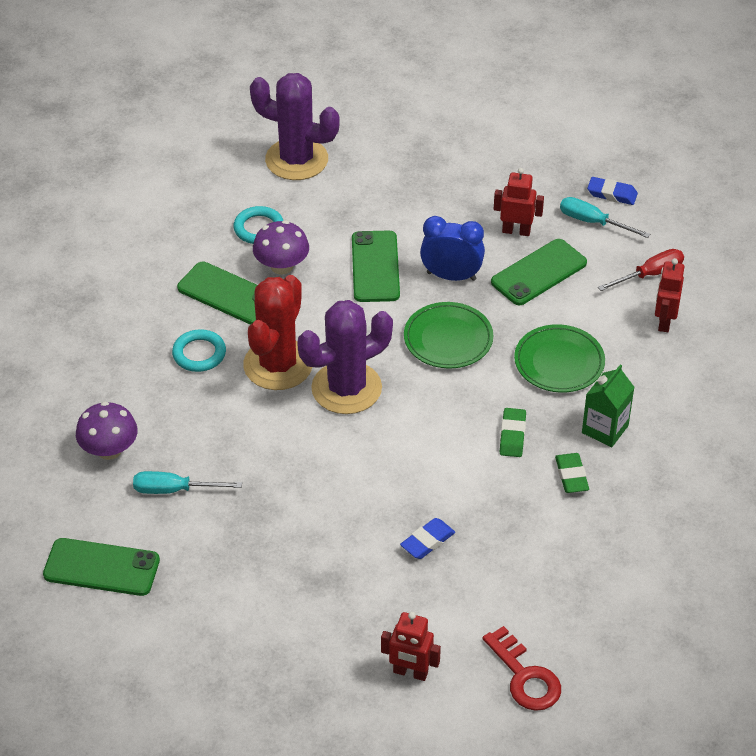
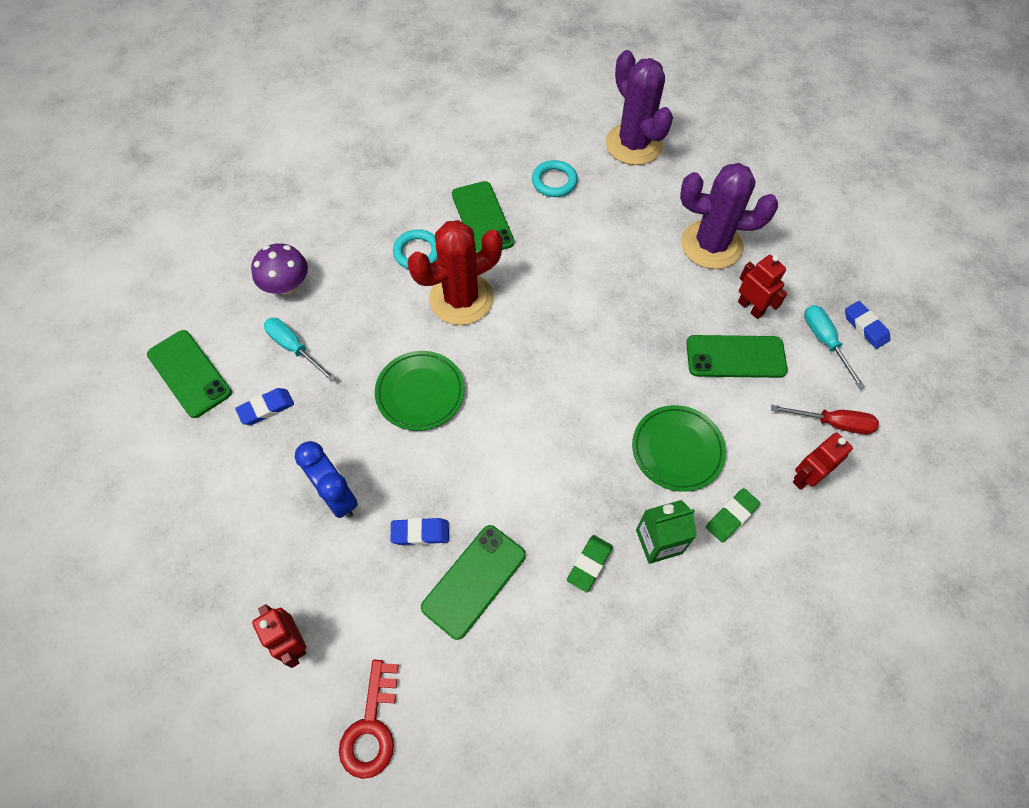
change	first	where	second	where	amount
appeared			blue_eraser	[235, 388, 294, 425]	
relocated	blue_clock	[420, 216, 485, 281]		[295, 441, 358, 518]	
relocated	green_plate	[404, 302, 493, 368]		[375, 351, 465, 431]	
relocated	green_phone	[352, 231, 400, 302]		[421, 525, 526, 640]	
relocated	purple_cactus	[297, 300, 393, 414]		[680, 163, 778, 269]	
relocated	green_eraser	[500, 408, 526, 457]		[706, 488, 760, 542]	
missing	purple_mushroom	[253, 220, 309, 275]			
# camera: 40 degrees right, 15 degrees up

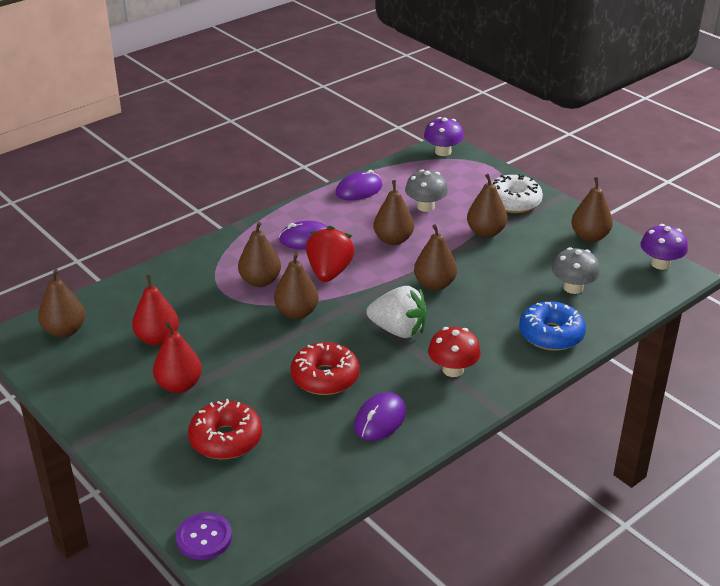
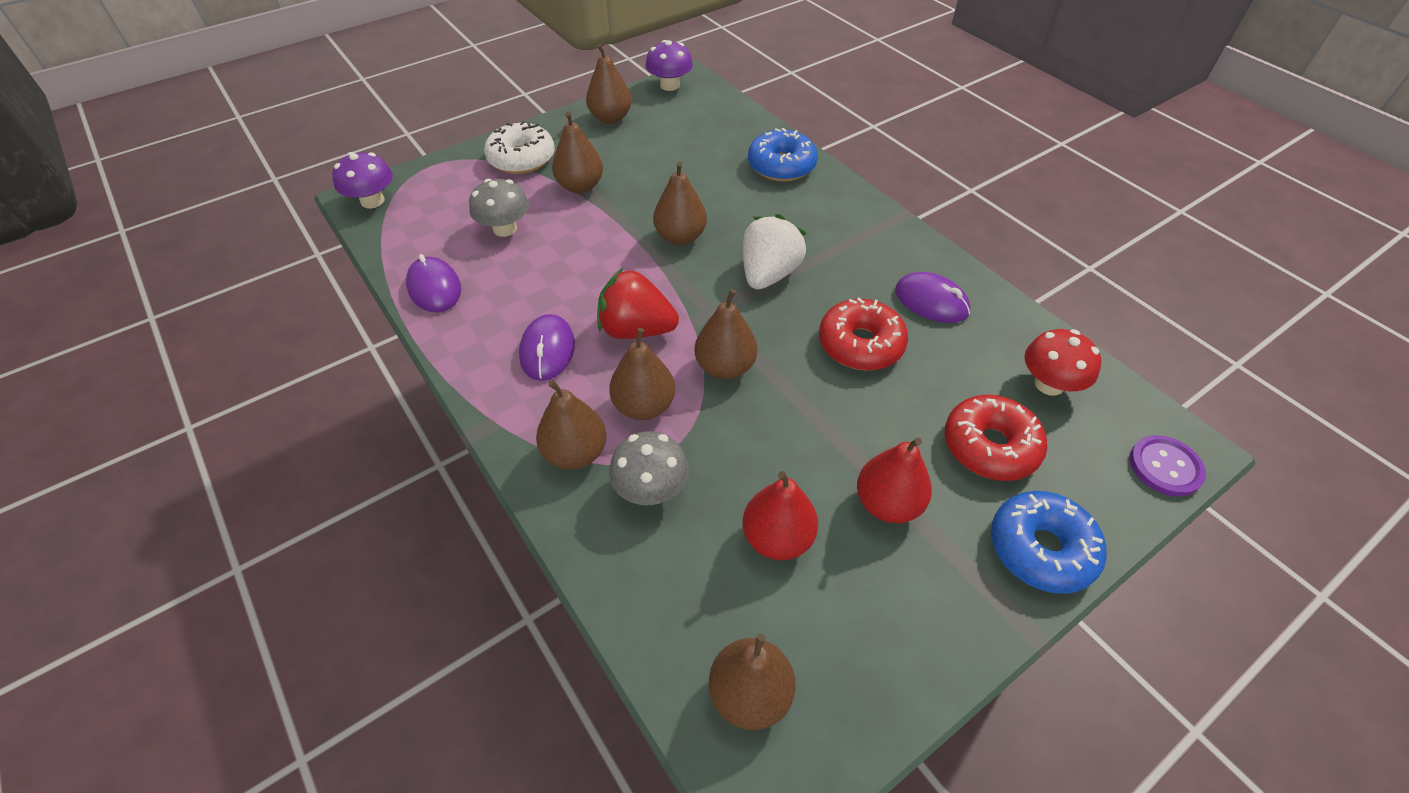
change	first	where	second	where	amount
relocated	brown_pear	[374, 180, 414, 245]		[536, 380, 607, 470]	
relocated	grey_mushroom	[552, 247, 600, 294]		[609, 431, 689, 505]	
appeared			blue_donut	[991, 491, 1107, 594]	
relocated	red_mushroom	[428, 327, 481, 377]		[1025, 329, 1102, 396]	
# camera: 85 degrees left, 15 degrees up

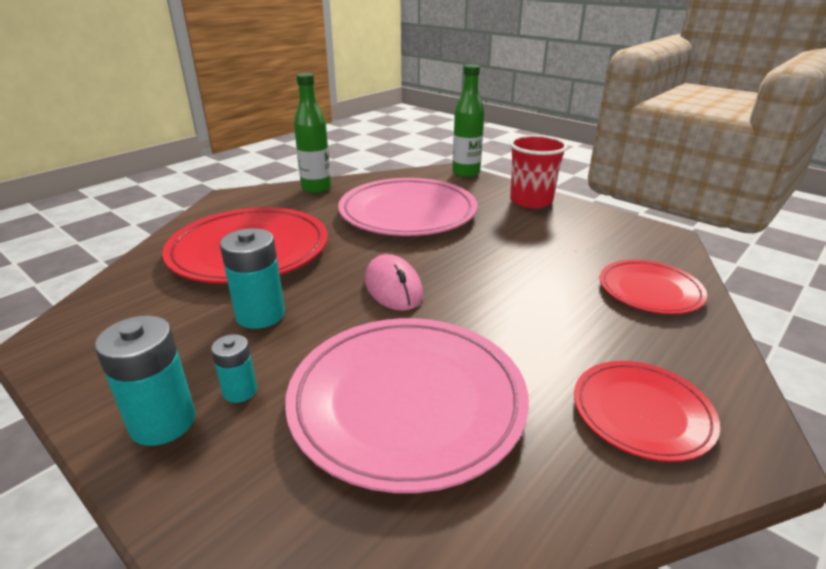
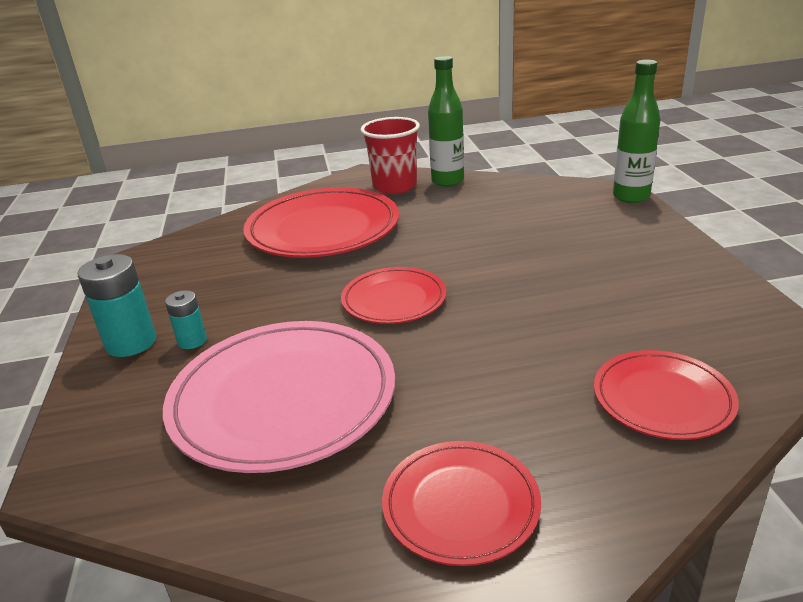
change	first	where	second	where	amount
exchanged	pink_mouse	[365, 254, 423, 311]	red_plate	[341, 267, 447, 324]	
relocated	red_cup	[510, 135, 568, 209]		[361, 117, 420, 194]	
missing	turquoise_battery	[220, 228, 285, 329]			
missing	pink_plate	[338, 178, 478, 236]			
# camera: 40 degrees right, 0 degrees up

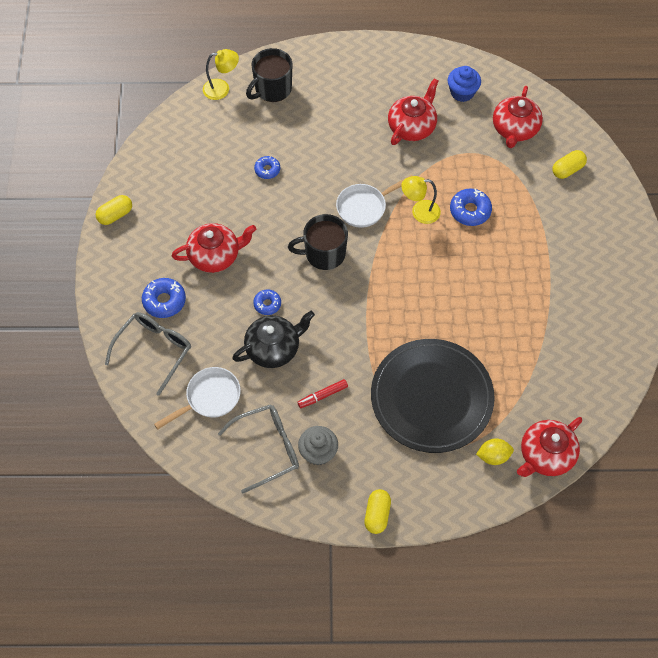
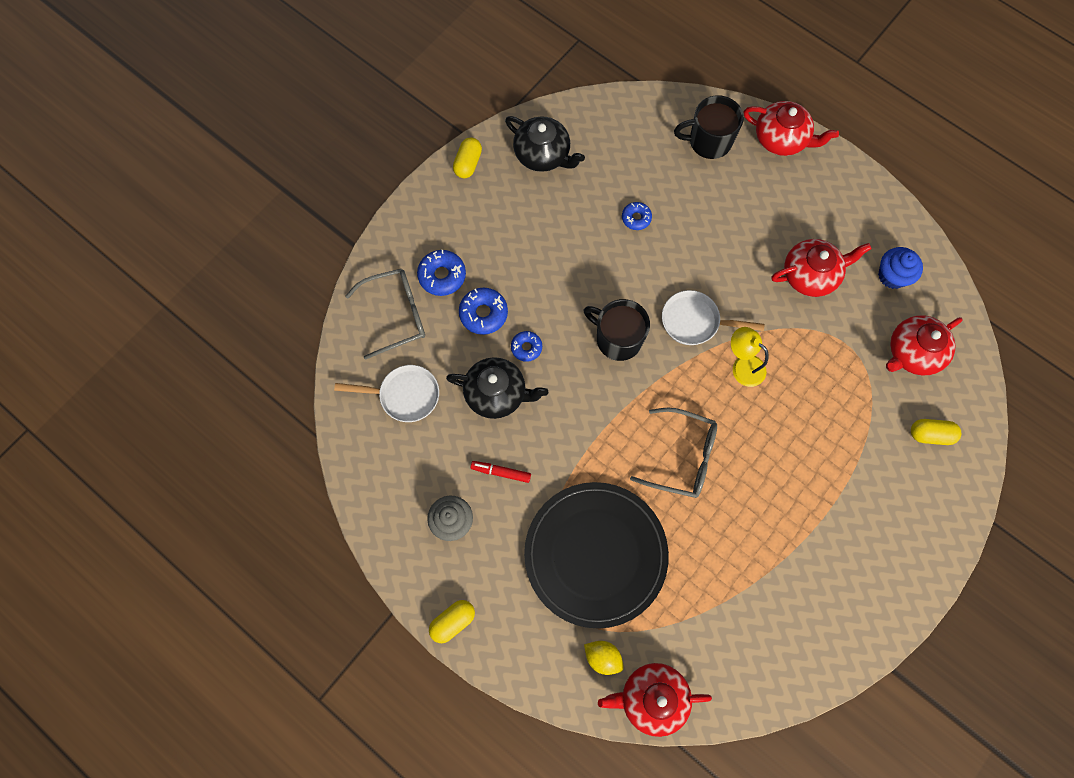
change	first	where	second	where	amount
spun	yellow_capsule	[95, 195, 132, 225]		[453, 137, 482, 178]	75 degrees counterclockwise
relocated	blue_donut	[450, 188, 492, 226]		[459, 288, 508, 335]	
appeared			black_teapot	[505, 116, 585, 172]	
relocated	grey_glasses	[218, 404, 299, 493]		[630, 408, 717, 498]	
relocated	red_teapot	[172, 223, 256, 273]		[744, 101, 839, 156]	
missing	yellow_lamp	[203, 49, 239, 100]			
# camera: 40 degrees right, 10 degrees up

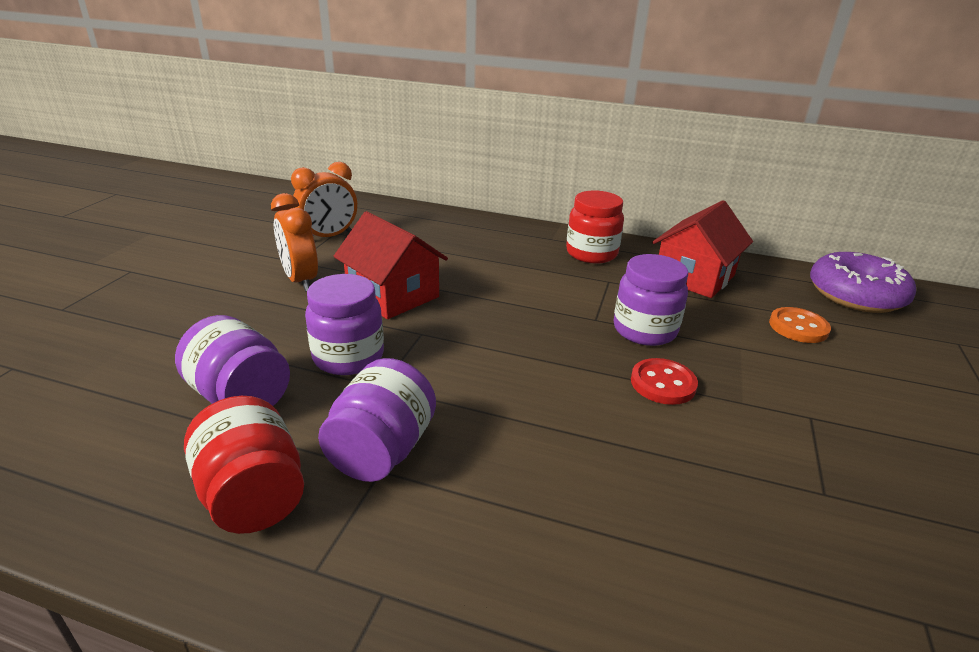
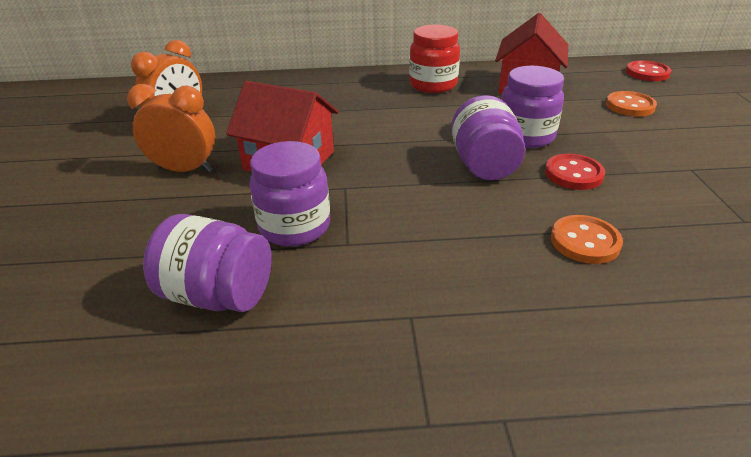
change	first	where	second	where	amount
spun	orange_clock	[271, 193, 318, 291]		[127, 84, 216, 172]	150 degrees clockwise
relocated	purple_jar	[318, 358, 436, 482]		[451, 95, 525, 180]	
appeared			orange_button	[551, 215, 623, 264]	
exchanged	purple_donut	[810, 252, 916, 313]	red_button	[626, 60, 671, 81]	
missing	red_jar	[184, 396, 304, 534]			
# camera: 20 degrees left, 5 degrees up

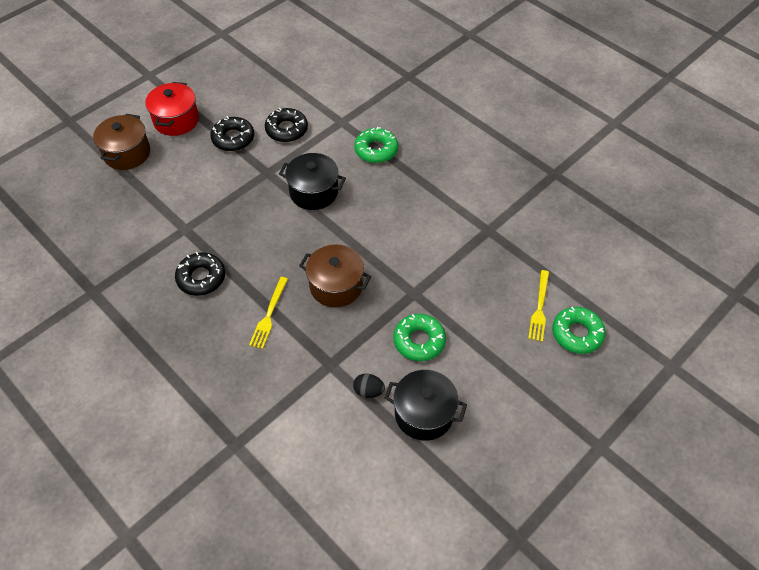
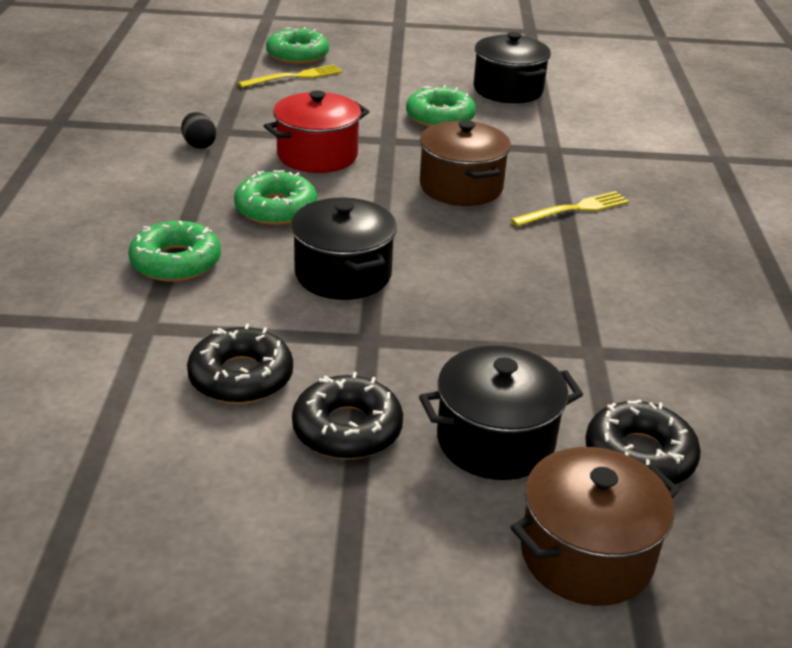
change	first	where	second	where	amount
relocated	black_egg	[353, 373, 385, 398]		[181, 112, 216, 149]	
appeared			green_donut	[234, 170, 317, 225]	
relocated	red_pot	[145, 82, 199, 136]		[264, 90, 369, 173]	
appeared			black_pot	[419, 345, 583, 480]	
relocated	black_donut	[175, 252, 225, 296]		[585, 399, 701, 484]	
# camera: 135 degrees left, 20 degrees down

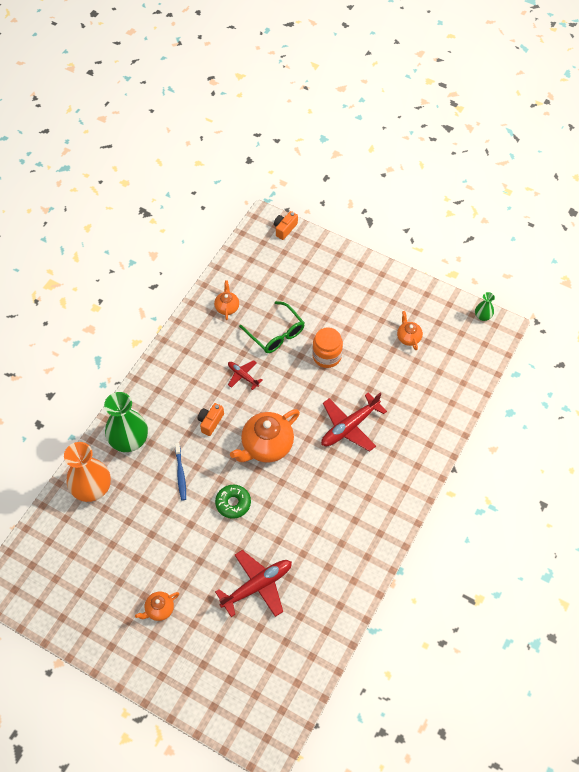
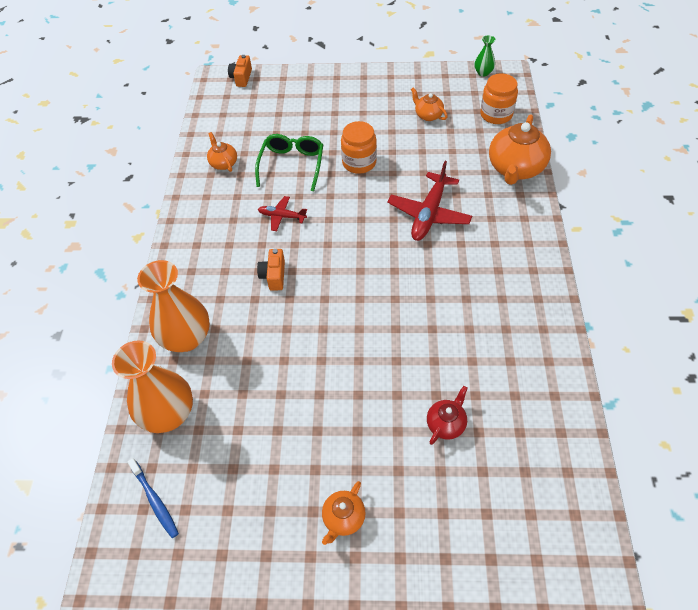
change	first	where	second	where	amount
relocated	blue_toothbrush	[175, 443, 186, 501]		[127, 458, 179, 538]	
colour	green_vase	[104, 392, 148, 452]	orange_vase	[137, 260, 210, 352]	
spun	green_glasses	[239, 301, 305, 353]		[255, 134, 323, 192]	105 degrees counterclockwise
exchanged	red_plane	[215, 550, 292, 617]	red_teapot	[427, 386, 468, 445]	
appeared			orange_jar	[480, 73, 518, 124]	
relocated	orange_teapot	[230, 409, 300, 463]		[489, 114, 551, 185]	
missing	green_donut	[215, 484, 251, 519]			
# camera: 25 degrees left, 5 degrees down

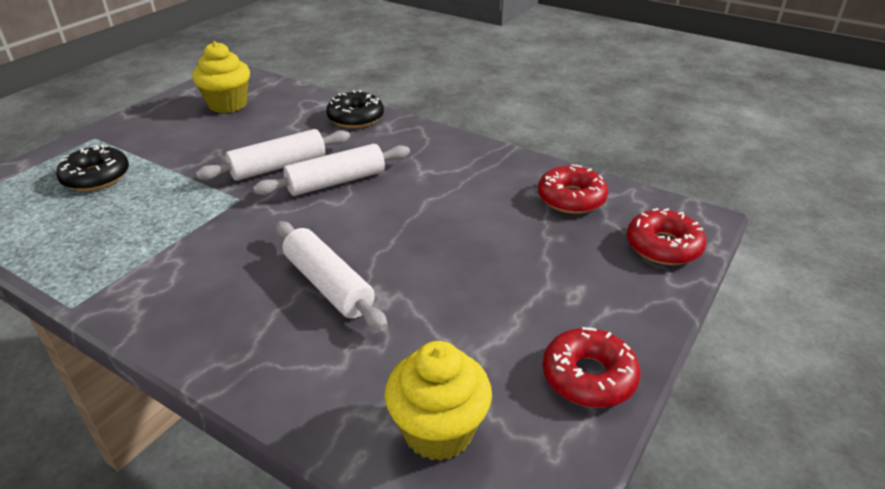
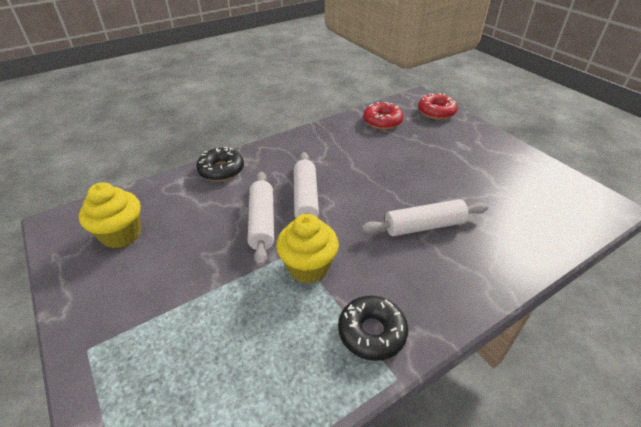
change	first	where	second	where	amount
relocated	yellow_cupcake	[385, 341, 492, 461]		[276, 214, 339, 283]	
relocated	black_donut	[56, 145, 129, 191]		[338, 296, 408, 361]	
missing	red_donut	[543, 327, 641, 408]			
# camera: 65 degrees left, 5 degrees up

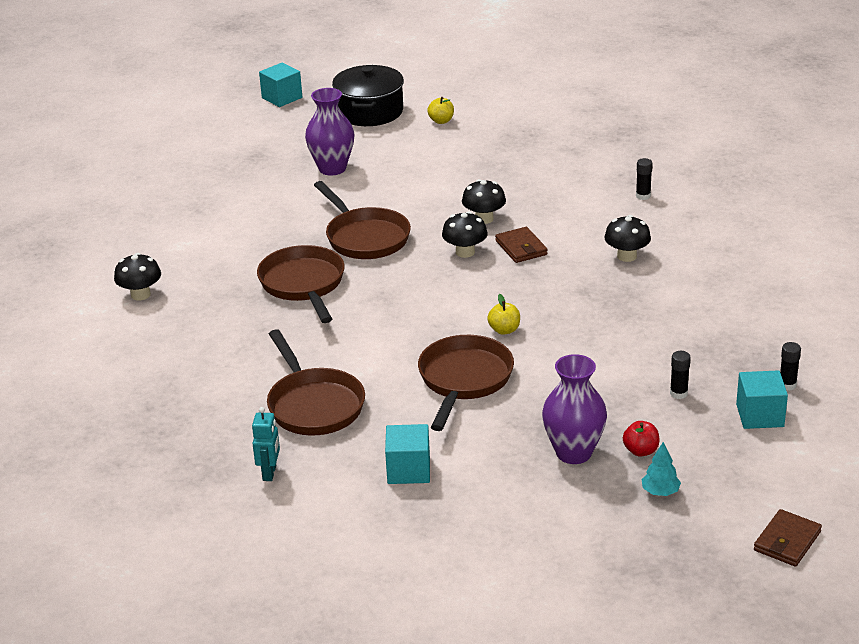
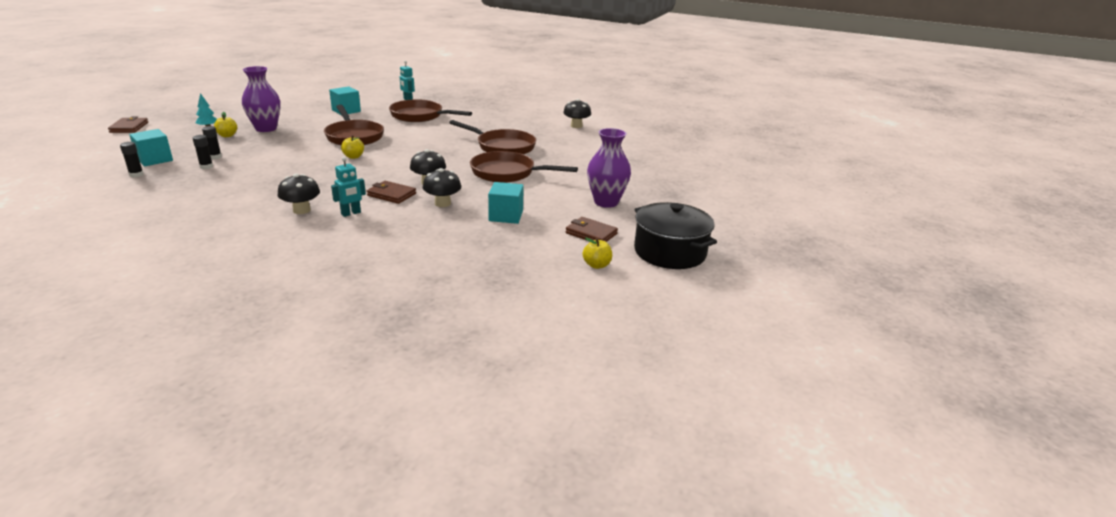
change	first	where	second	where	amount
relocated	black_glue_stick	[636, 158, 653, 200]		[193, 135, 213, 169]	
colour	red_apple	[623, 421, 660, 457]	yellow_apple	[214, 112, 237, 137]	
appeared			turquoise_robot	[331, 157, 366, 217]	
relocated	turquoise_cube	[259, 63, 302, 107]		[488, 182, 524, 224]	
appeared			brown_wallet	[566, 217, 618, 242]	
# camera: 135 degrees right, 5 degrees down

